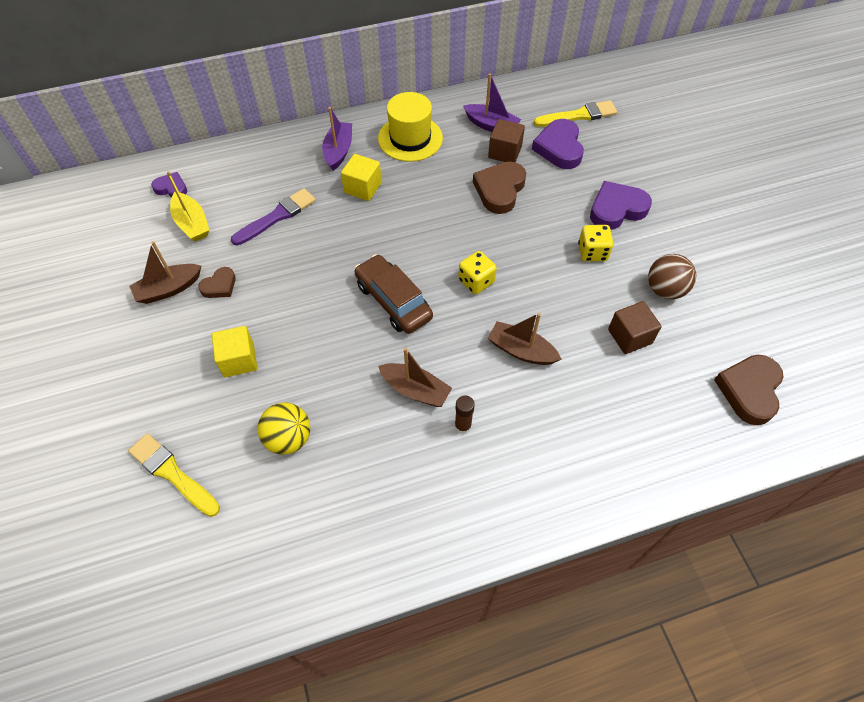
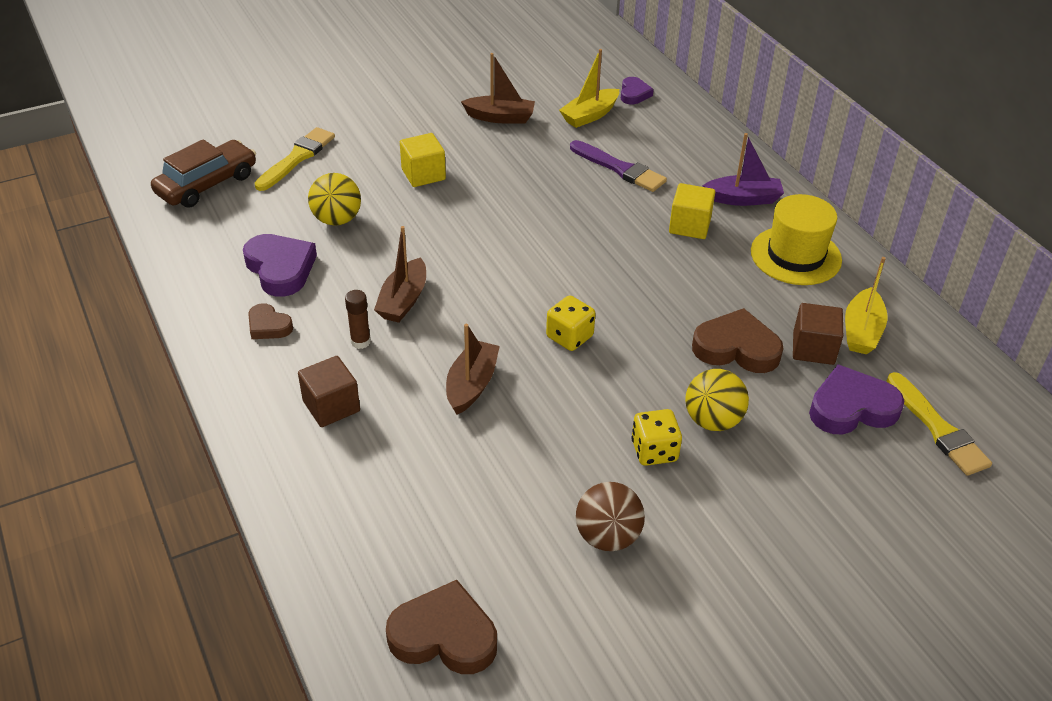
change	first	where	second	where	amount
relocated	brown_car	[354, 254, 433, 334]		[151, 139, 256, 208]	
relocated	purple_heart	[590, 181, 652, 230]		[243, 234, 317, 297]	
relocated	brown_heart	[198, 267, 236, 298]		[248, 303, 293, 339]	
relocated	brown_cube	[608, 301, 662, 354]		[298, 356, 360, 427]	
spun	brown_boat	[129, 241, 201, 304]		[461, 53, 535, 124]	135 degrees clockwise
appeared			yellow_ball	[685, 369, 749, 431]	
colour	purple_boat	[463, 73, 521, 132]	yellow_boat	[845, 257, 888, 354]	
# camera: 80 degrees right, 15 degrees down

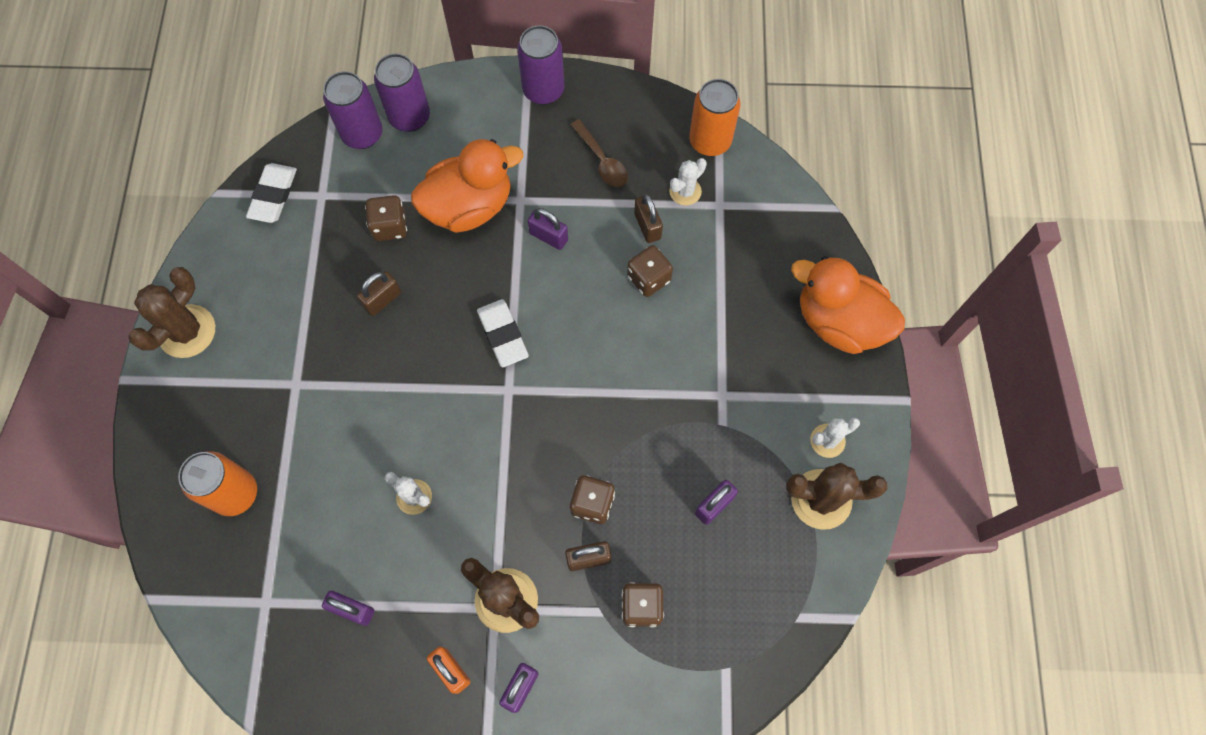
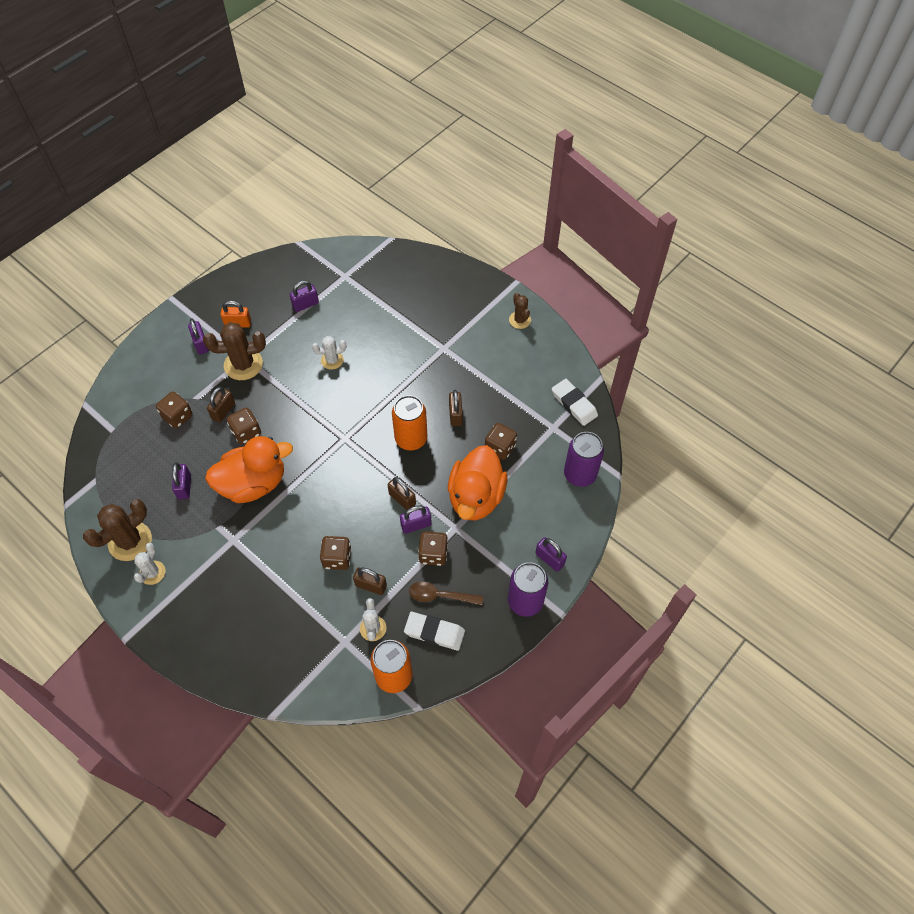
change	first	where	second	where	amount
relocated	orange_duck	[791, 256, 905, 354]		[205, 436, 293, 503]	
appeared			brown_padlock	[388, 477, 416, 510]	
relocated	orange_can	[178, 451, 257, 516]		[392, 395, 427, 450]	
relocated	white_eraser	[477, 299, 529, 367]		[404, 612, 465, 651]	
appeared			brown_dice	[418, 531, 448, 566]	
size	brown_cactus	[128, 267, 215, 358]		[509, 293, 531, 329]	x0.59
appeared			purple_padlock	[535, 537, 567, 572]	
missing	purple_can	[374, 53, 430, 132]			
# camera: 130 degrees right, 10 degrees down

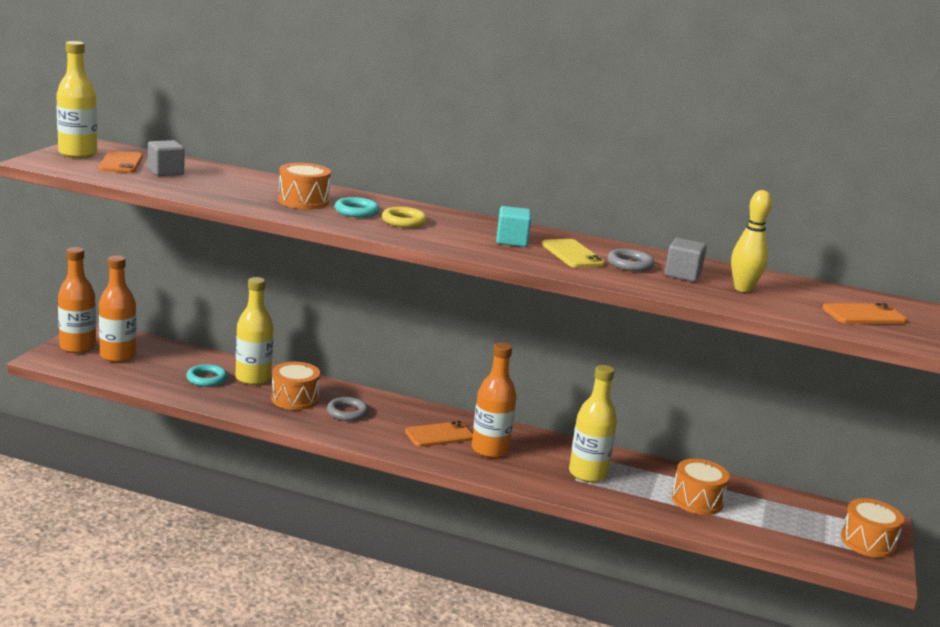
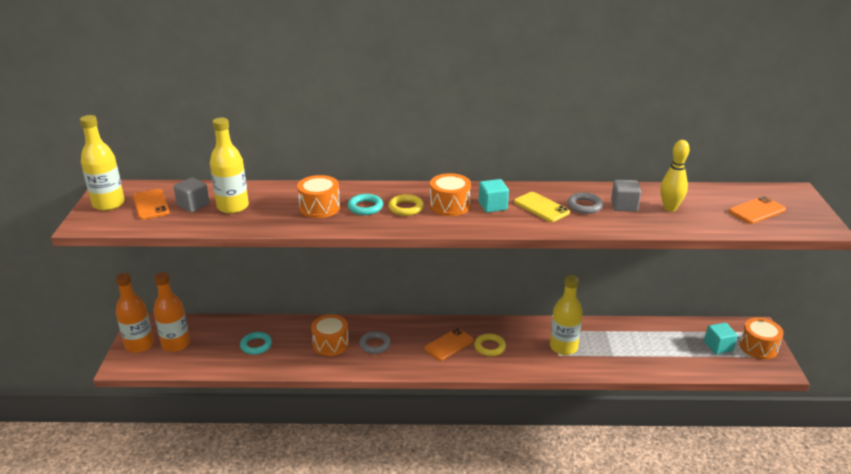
change	first	where	second	where	amount
relocated	yellow_bottle	[235, 277, 273, 385]		[210, 117, 249, 214]	
relocated	orange_drum	[672, 459, 730, 515]		[430, 173, 471, 216]	
exchanged	orange_bottle	[472, 342, 516, 458]	yellow_ring	[474, 333, 506, 356]	
appeared			turquoise_cube	[704, 323, 738, 354]	
# camera: 15 degrees left, 10 degrees up

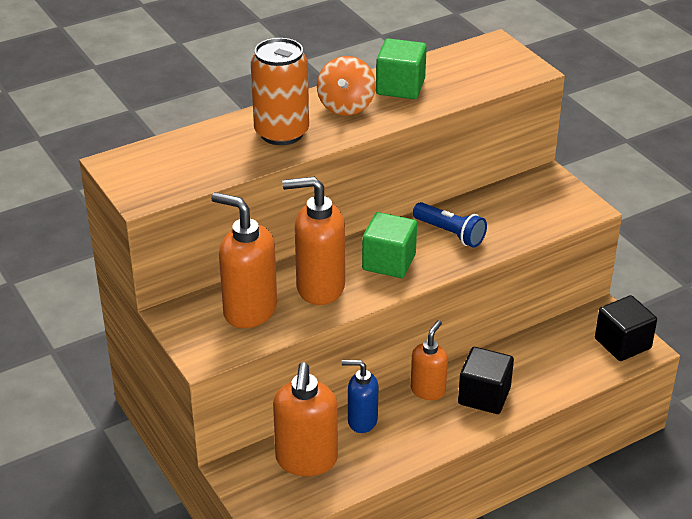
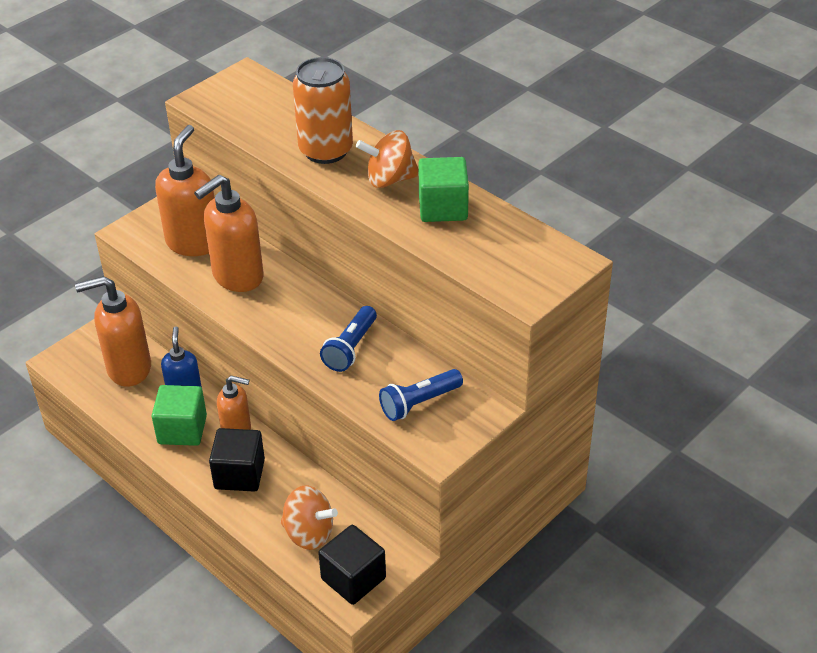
change	first	where	second	where	amount
relocated	green_cube	[362, 212, 417, 278]		[152, 385, 207, 446]	
spun	orange_soap_dispenser	[282, 177, 345, 305]		[194, 175, 264, 292]	120 degrees counterclockwise
appeared			orange_spinning_top	[280, 486, 338, 550]	
appeared			blue_flashlight	[379, 369, 463, 421]	
# camera: 75 degrees right, 5 degrees up

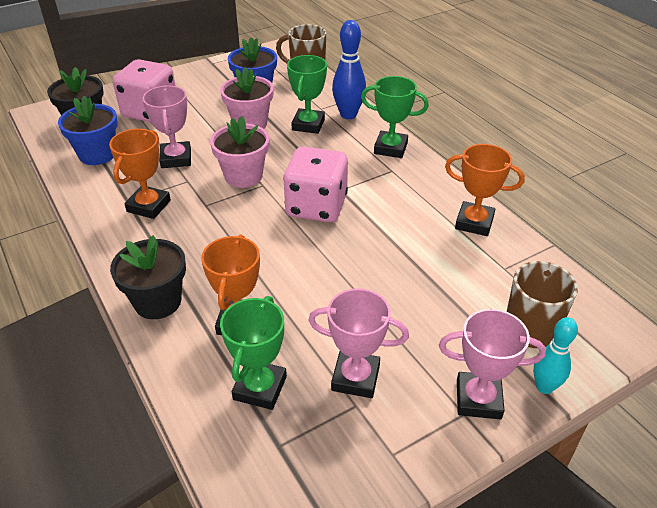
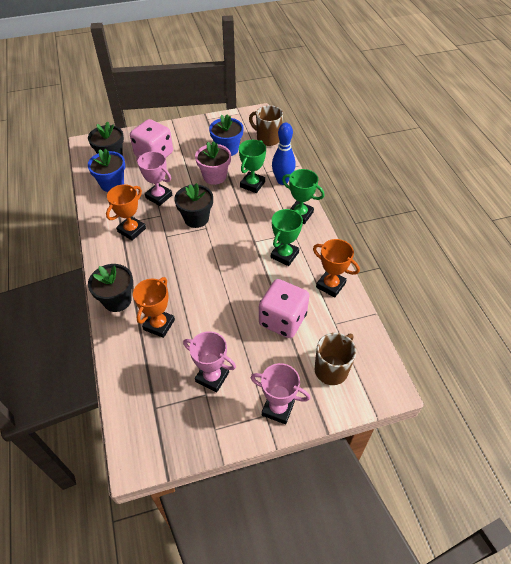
change	first	where	second	where	amount
spun	pink_trophy	[142, 86, 191, 168]		[136, 151, 172, 206]	60 degrees counterclockwise
colour	pink_flower_pot	[210, 116, 269, 188]	black_flower_pot	[174, 183, 213, 228]	
relocated	pink_dice	[283, 147, 348, 222]		[259, 279, 310, 338]	
relocated	green_trophy	[220, 296, 287, 410]		[271, 209, 303, 266]	
missing	turquoise_bowling_pin	[533, 317, 578, 394]			
# camera: 15 degrees right, 10 degrees up

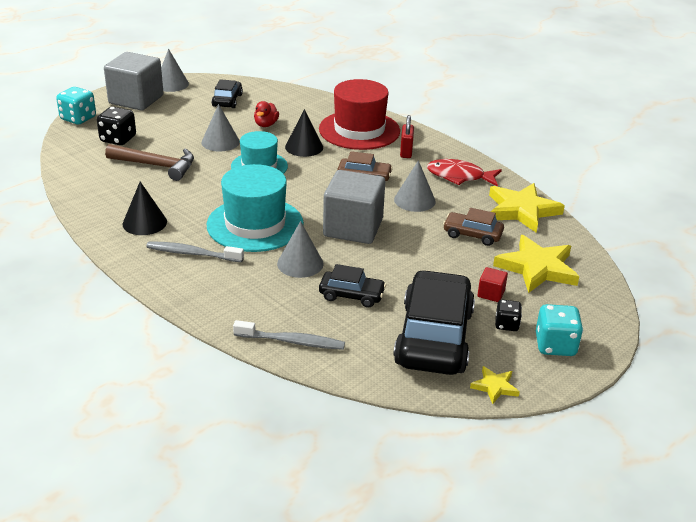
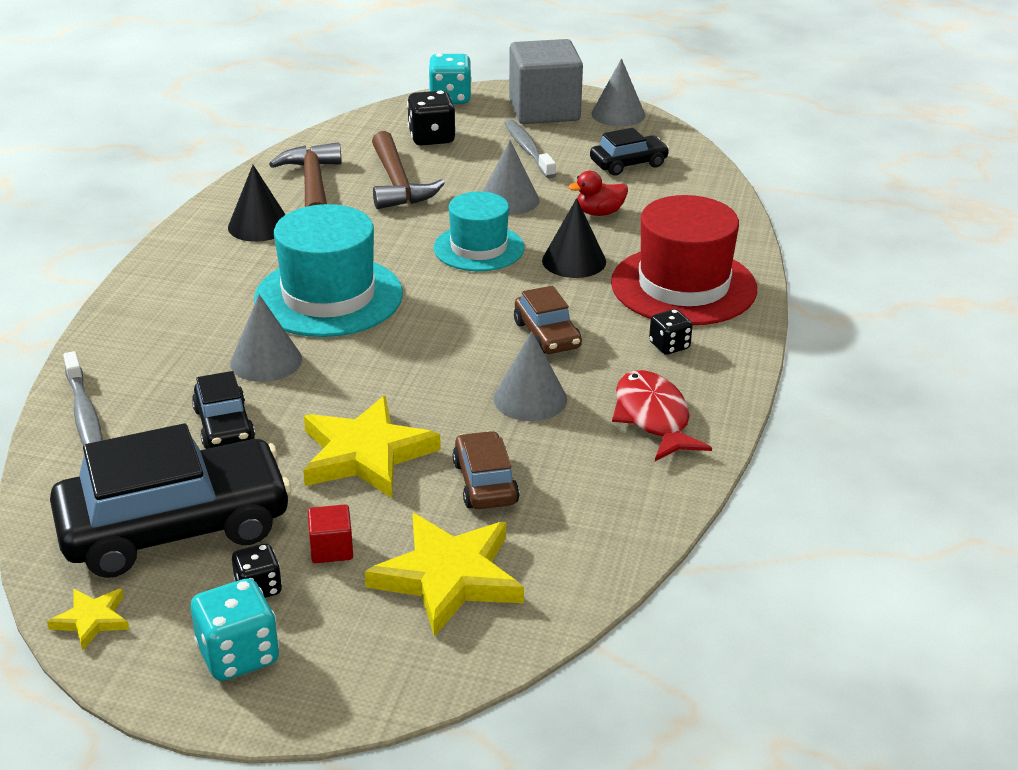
change	first	where	second	where	amount
appeared			brown_hammer	[269, 142, 342, 207]	
relocated	yellow_star	[489, 183, 565, 233]		[303, 396, 441, 498]	
relocated	grey_toothbrush	[146, 241, 244, 262]		[504, 120, 556, 179]	
exchanged	red_padlock	[400, 115, 414, 158]	black_dice	[649, 309, 693, 355]	
missing	grey_cube	[323, 170, 385, 244]			
# camera: 60 degrees right, 0 degrees up

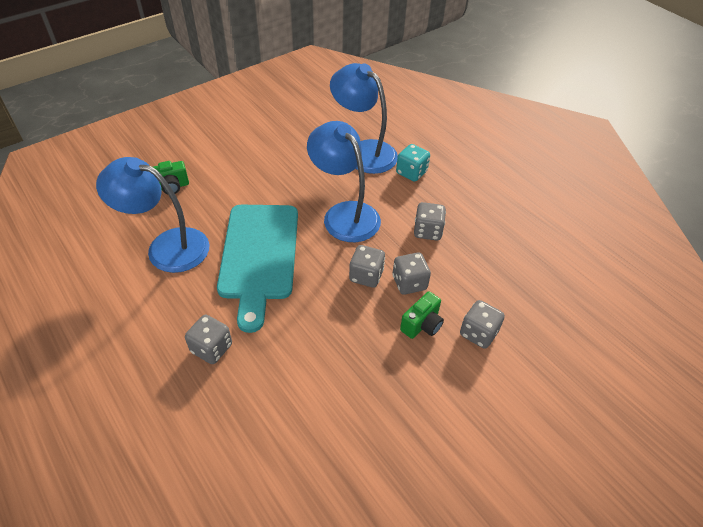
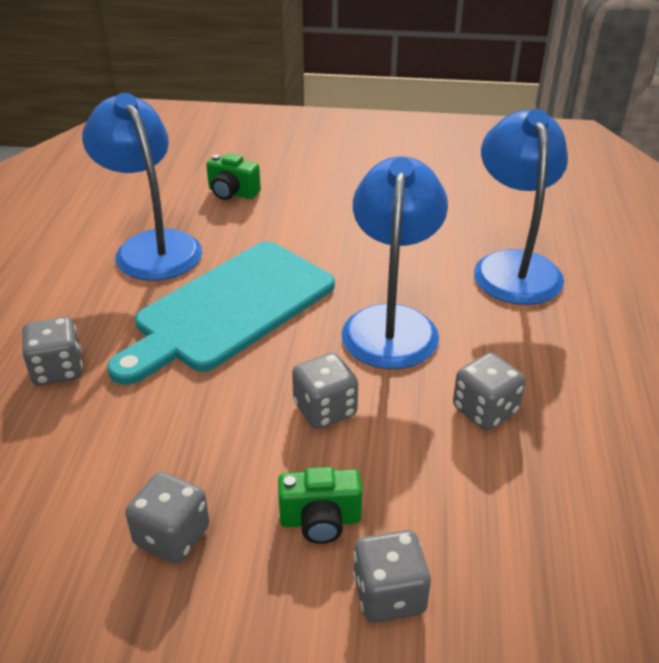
change	first	where	second	where	amount
relocated	grey_dice	[393, 252, 431, 295]		[125, 472, 209, 563]	
missing	turquoise_dice	[396, 144, 430, 182]			
# camera: 45 degrees right, 10 degrees down

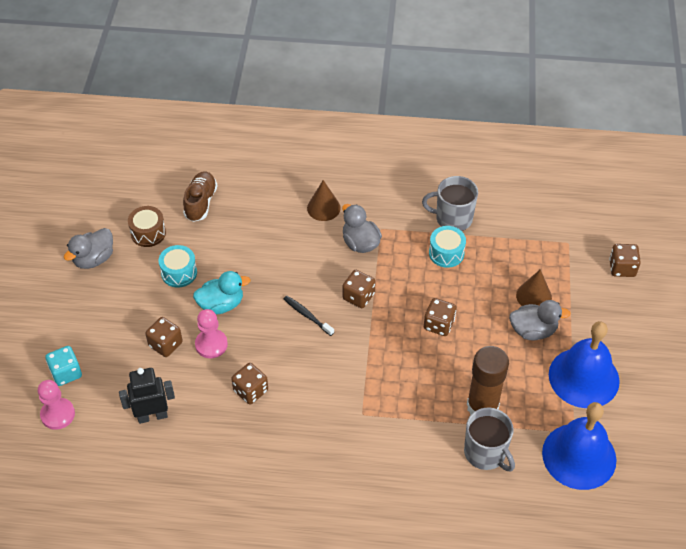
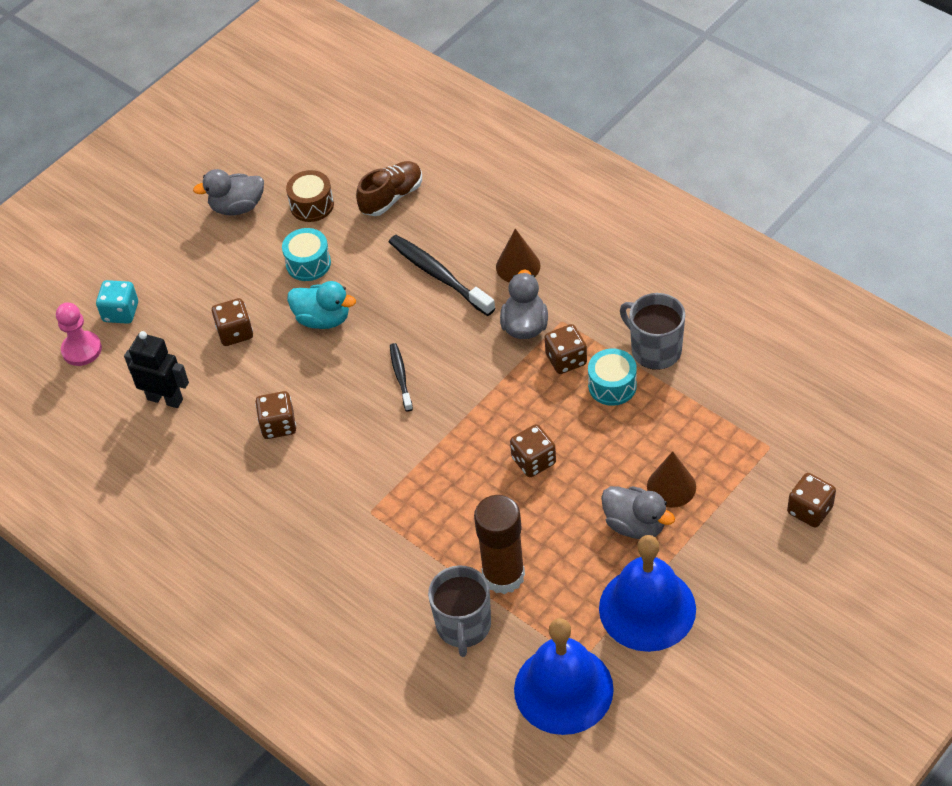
change	first	where	second	where	amount
appeared			black_toothbrush	[389, 235, 495, 316]	
relocated	brown_dice	[342, 270, 376, 308]		[545, 324, 587, 374]	
missing	pink_pawn	[195, 309, 228, 358]			
# camera: 40 degrees right, 0 degrees up

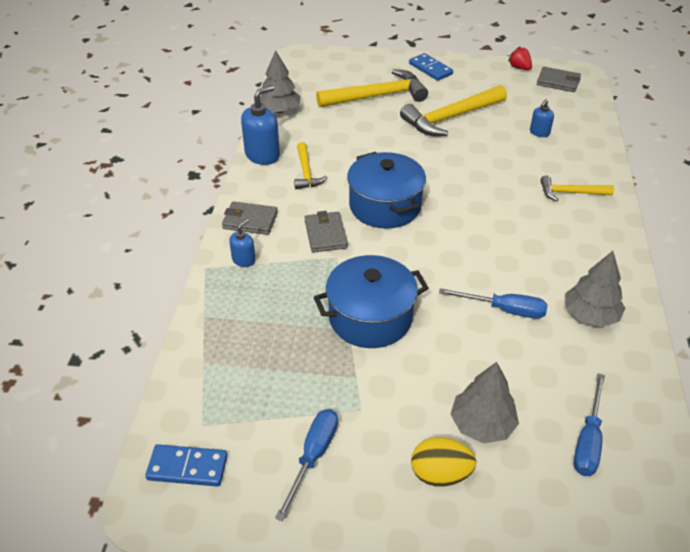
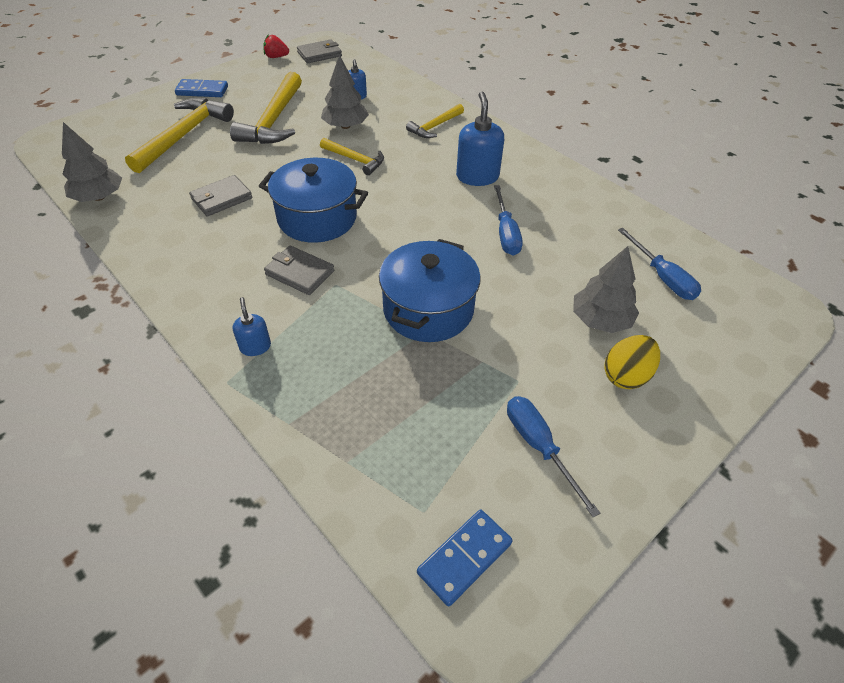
change	first	where	second	where	amount
relocated	grey_wallet	[222, 201, 278, 235]		[189, 175, 253, 216]	
relocated	yellow_hammer	[294, 142, 327, 189]		[320, 138, 384, 175]	
relocated	grey_tree	[565, 251, 625, 327]		[321, 55, 369, 129]	
relocated	blue_soap_dispenser	[241, 85, 280, 165]		[456, 92, 504, 186]	
spun	blue_screwdriver	[439, 288, 548, 319]		[494, 185, 523, 256]	120 degrees clockwise
# camera: 50 degrees left, 5 degrees up

